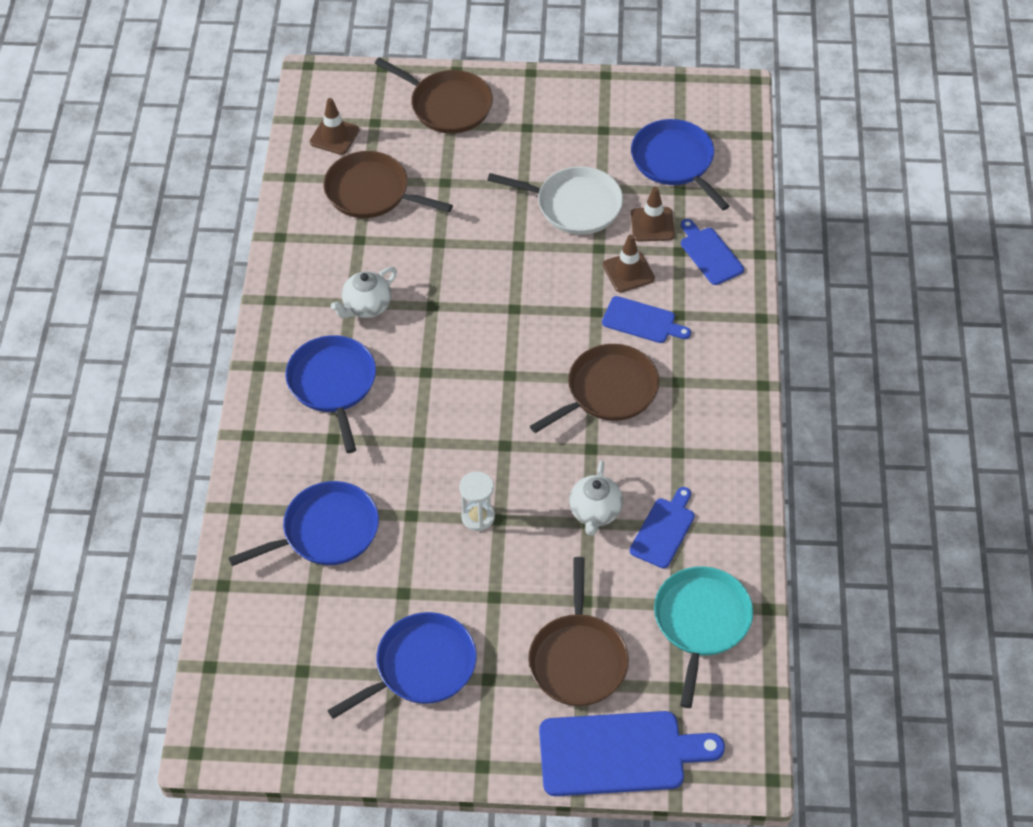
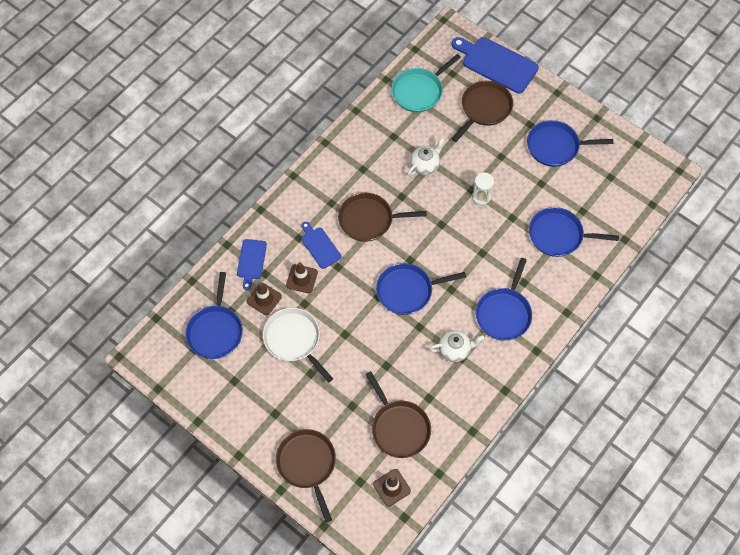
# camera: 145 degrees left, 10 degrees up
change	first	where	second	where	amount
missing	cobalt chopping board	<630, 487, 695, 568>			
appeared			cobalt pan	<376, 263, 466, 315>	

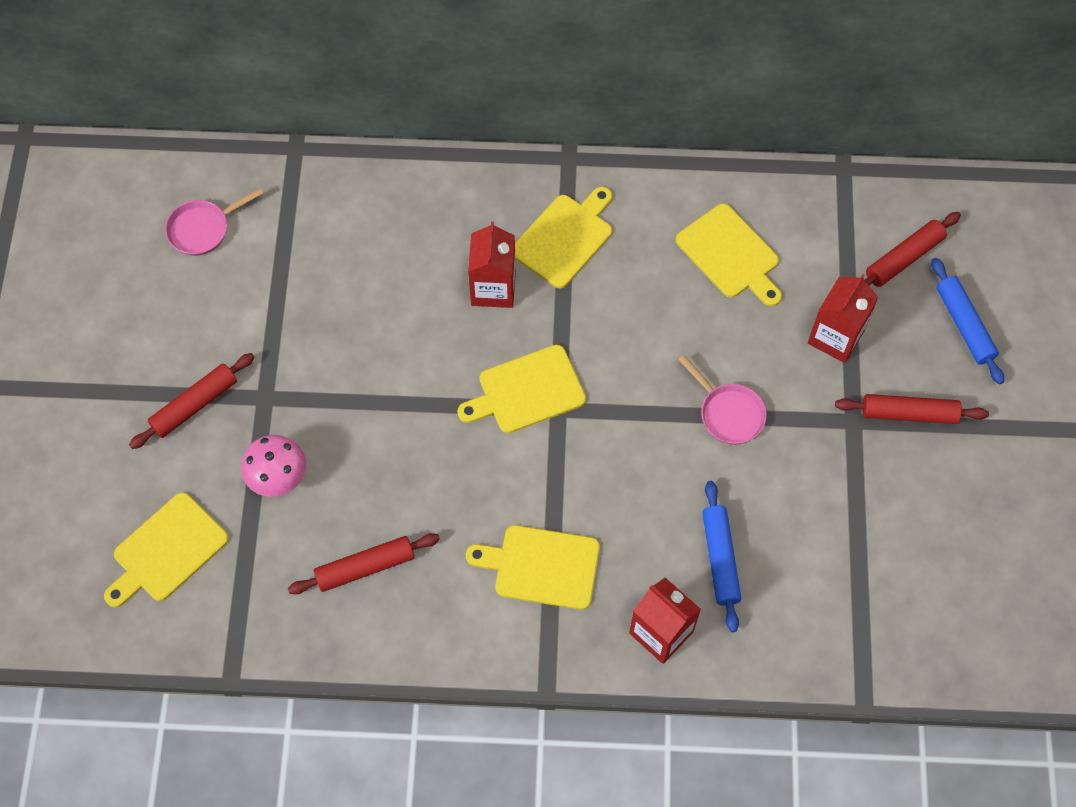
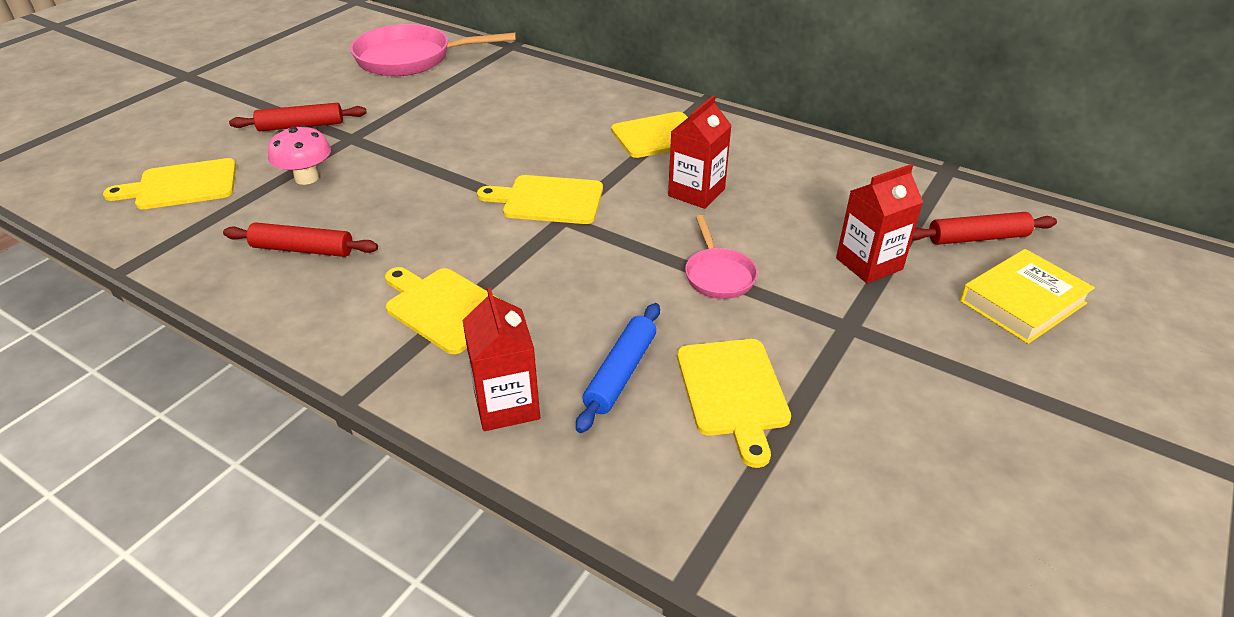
# camera: 30 degrees right, 25 degrees down
change	first	where	second	where	amount
size	rosy pan	<165, 188, 264, 256>		<350, 24, 516, 76>	x1.93
relocated	golden chopping board	<676, 203, 782, 307>		<677, 339, 791, 468>	
relocated	crimson milk carton	<468, 221, 516, 308>		<668, 95, 732, 209>	
exchanged	cobalt dough roller	<931, 258, 1004, 384>	golden hardback	<960, 249, 1095, 344>	
missing	crimson dough roller	<835, 394, 989, 424>			

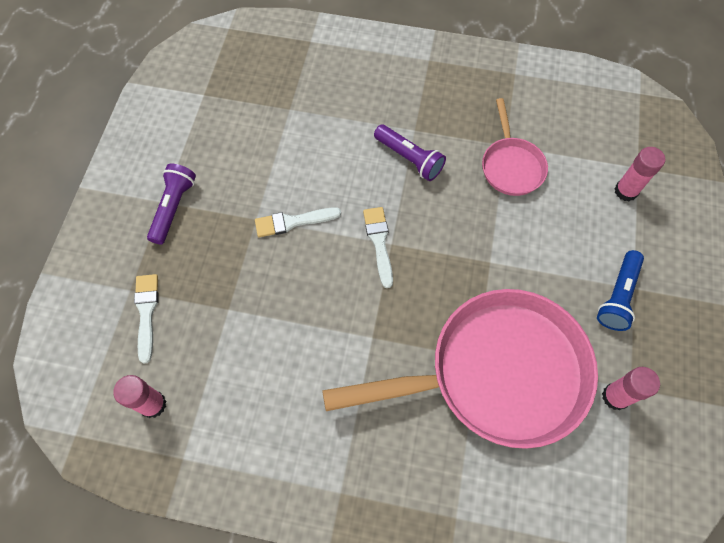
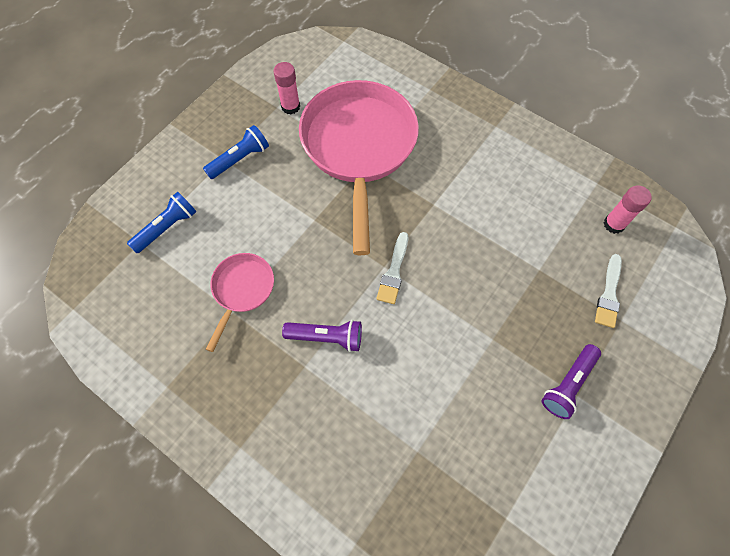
# camera: 155 degrees left, 0 degrees up
change	first	where	second	where	amount
spun	violet pocket torch	<374, 124, 446, 181>		<282, 320, 362, 352>	120 degrees clockwise
exchanged	rosy glue	<614, 147, 665, 201>	cobalt pocket torch	<127, 192, 196, 253>	
missing	snow-white paint brush	<255, 207, 341, 237>			
spun	rosy pan	<322, 289, 598, 449>		<299, 80, 419, 255>	75 degrees clockwise

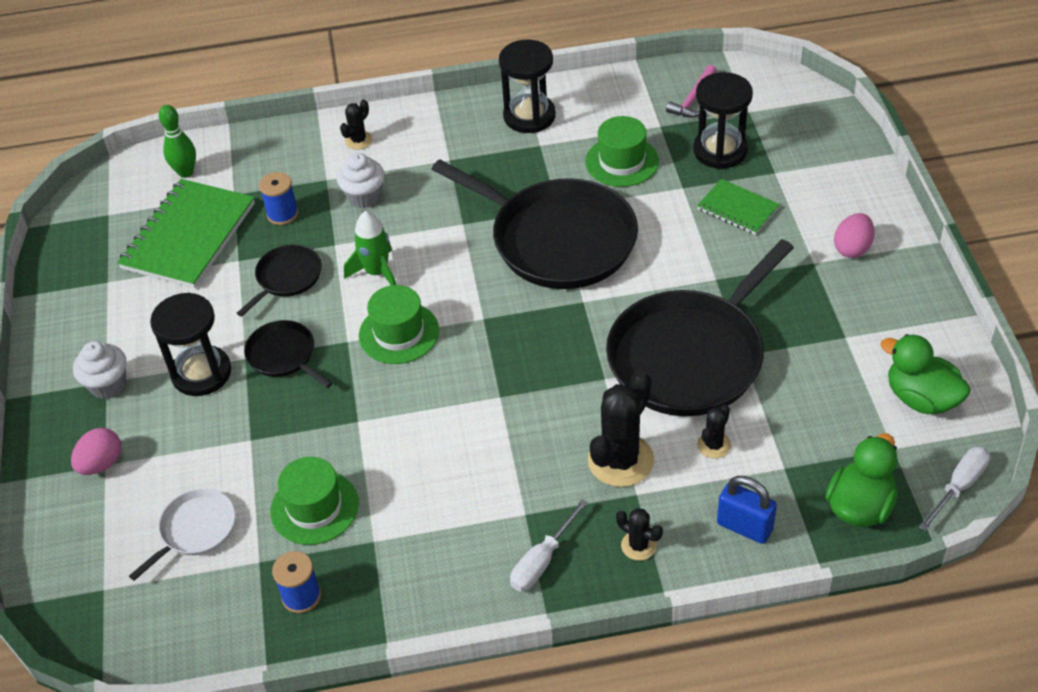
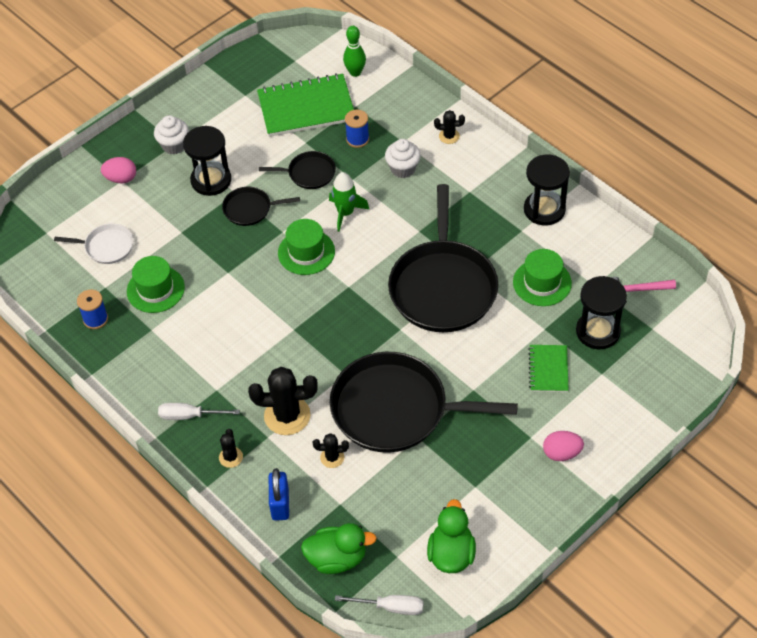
# camera: 55 degrees right, 5 degrees up
change	first	where	second	where	amount
spun	jet-black pan	<244, 320, 332, 388>		<222, 187, 300, 226>	105 degrees counterclockwise

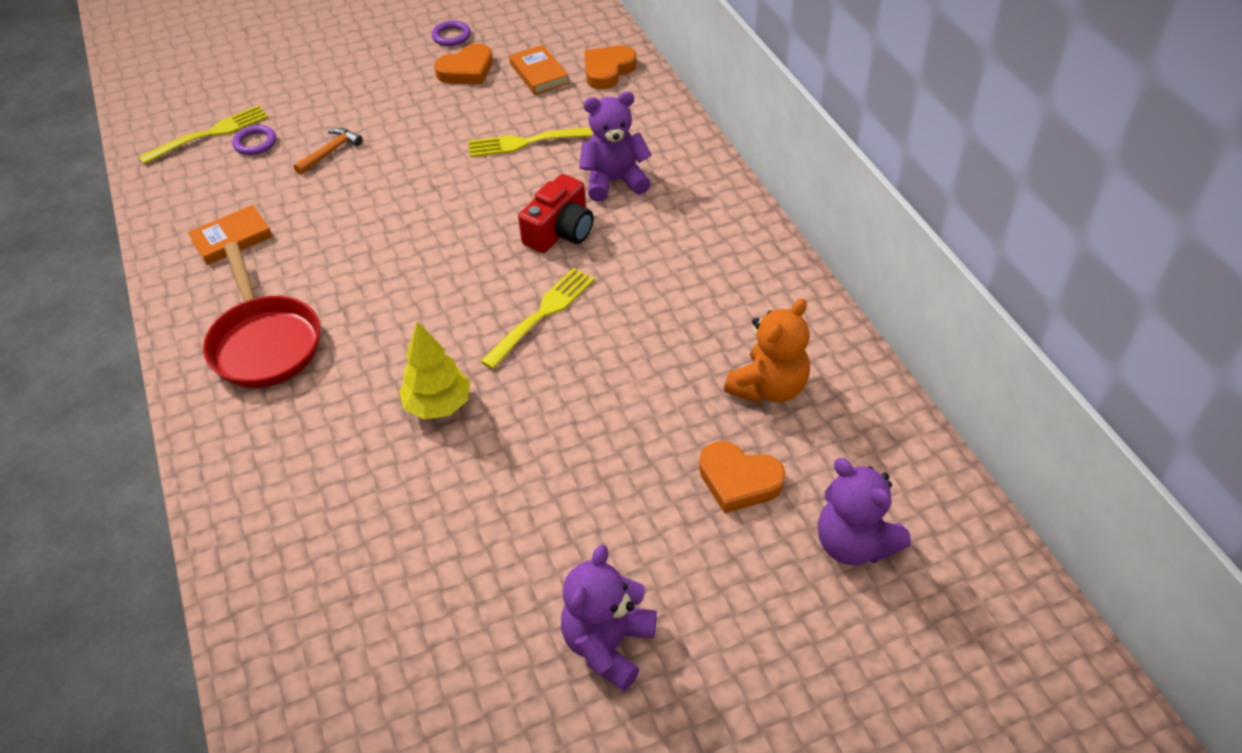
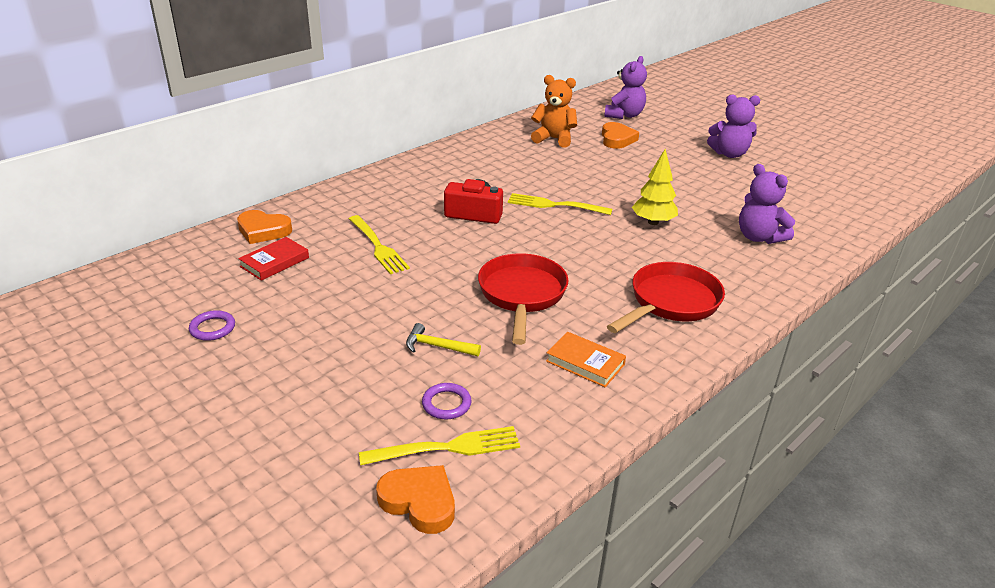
# camera: 115 degrees left, 15 degrees down
change	first	where	second	where	amount
relocated	orange-coloured love heart	<434, 44, 493, 84>		<376, 465, 455, 534>	
colour	orange-coloured hardback	<509, 45, 569, 95>	crimson hardback	<238, 237, 309, 281>	
relocated	violet stuffed bear	<579, 91, 652, 202>		<739, 164, 795, 244>	
spun	golden table fork	<139, 105, 268, 165>		<359, 426, 520, 465>	135 degrees clockwise
colour	orange-coloured claw hammer	<293, 128, 363, 175>	golden claw hammer	<406, 323, 481, 356>	
appeared			crimson pan	<478, 253, 569, 345>	

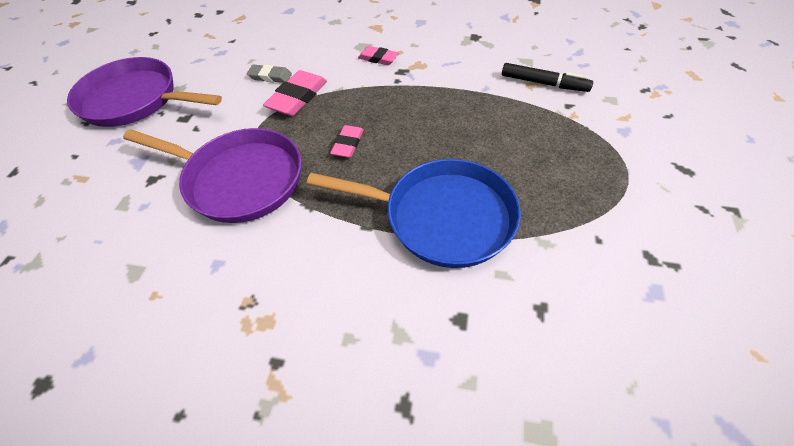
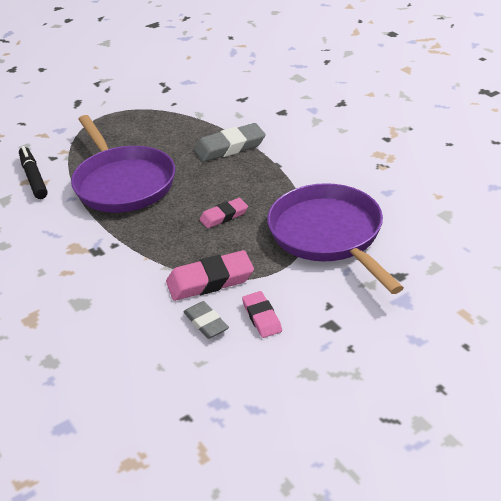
# camera: 135 degrees left, 15 degrees down
change	first	where	second	where	amount
relocated	rosy gum eraser	<358, 46, 399, 65>		<242, 291, 282, 338>	
relocated	violet pan	<67, 57, 222, 127>		<71, 115, 175, 213>	
exchanged	cobalt pan	<307, 159, 521, 268>	gray gum eraser	<194, 123, 266, 162>	

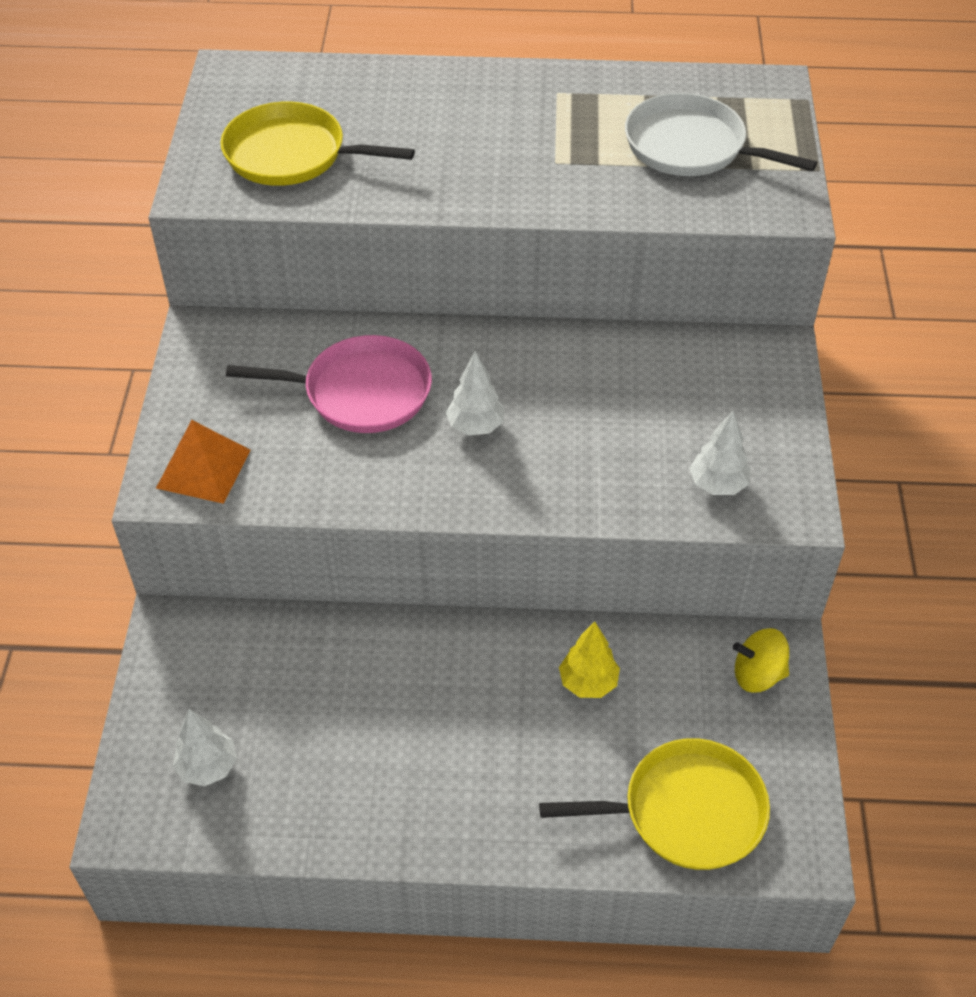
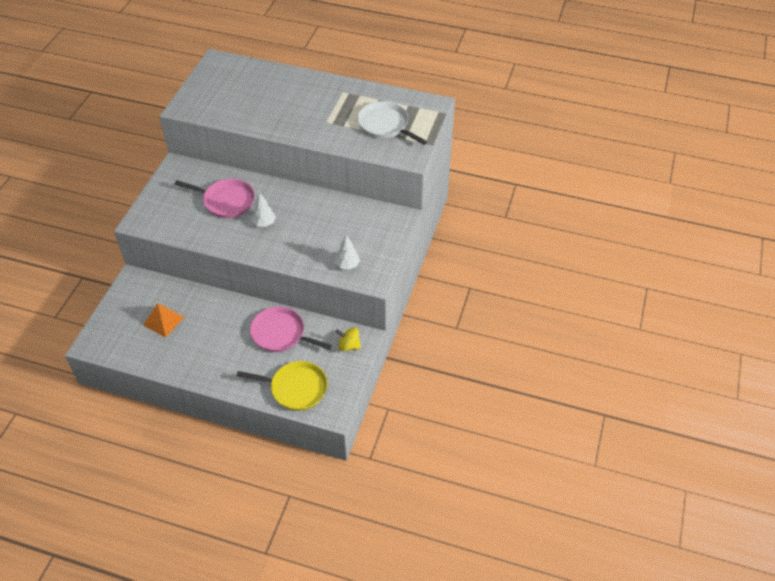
# camera: 15 degrees right, 0 degrees up
change	first	where	second	where	amount
missing	golden pan	<220, 102, 415, 186>			
relocated	orange-coloured pyramid	<156, 420, 251, 504>		<143, 303, 184, 337>	
exchanged	golden fir tree	<559, 622, 620, 698>	rosy pan	<250, 307, 332, 352>	
missing	snow-white fir tree	<173, 709, 237, 786>			

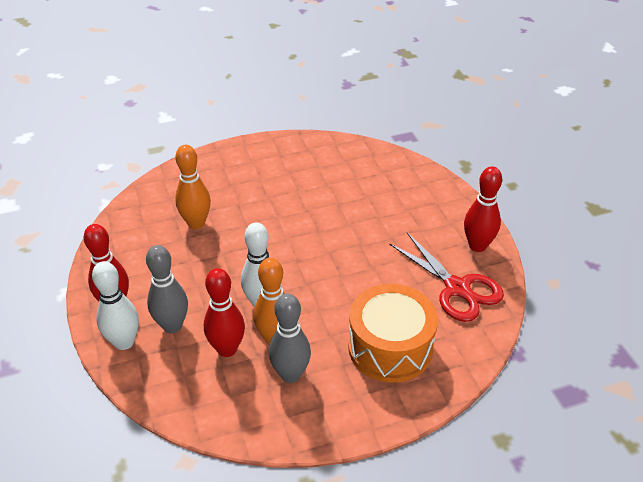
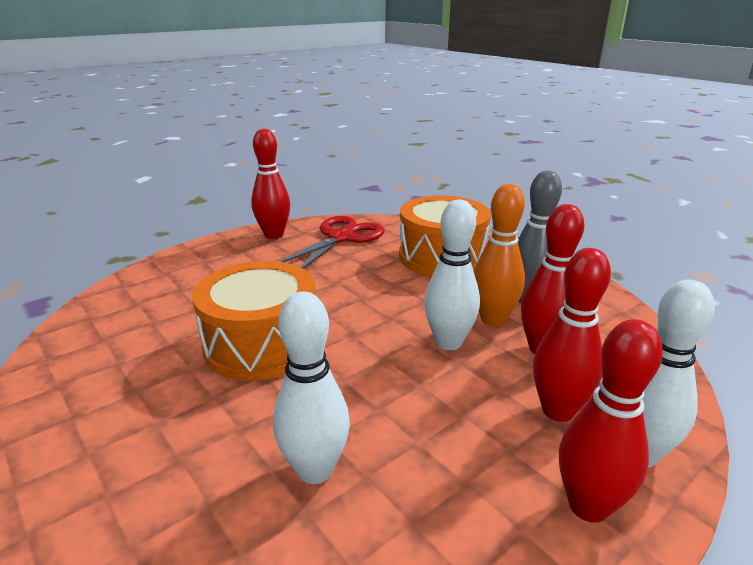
# camera: 110 degrees left, 15 degrees down
change	first	where	second	where	amount
colour	orange-coloured skittle	<175, 145, 211, 229>	snow-white skittle	<273, 291, 350, 484>	
colour	gray skittle	<146, 245, 188, 333>	crimson skittle	<533, 248, 611, 422>	
appeared			orange-coloured drum	<192, 261, 316, 381>	

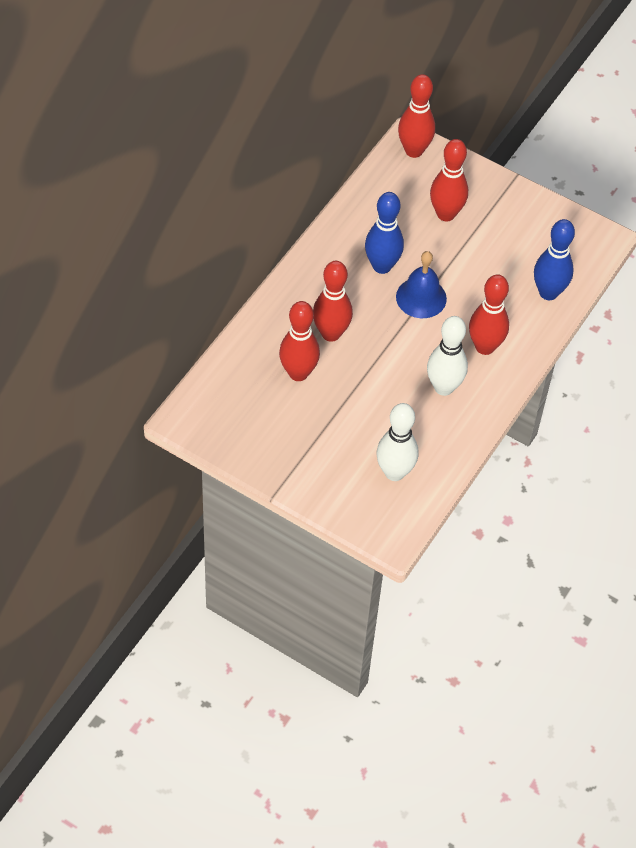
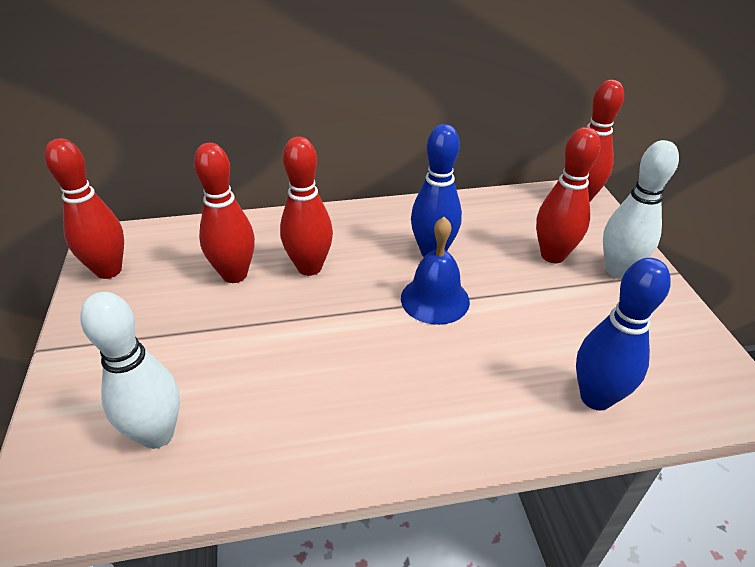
# camera: 50 degrees right, 15 degrees down
change	first	where	second	where	amount
relocated	crimson skittle	<469, 274, 509, 355>		<45, 138, 124, 279>	
relocated	snow-white skittle	<427, 316, 468, 396>		<603, 140, 679, 278>	

